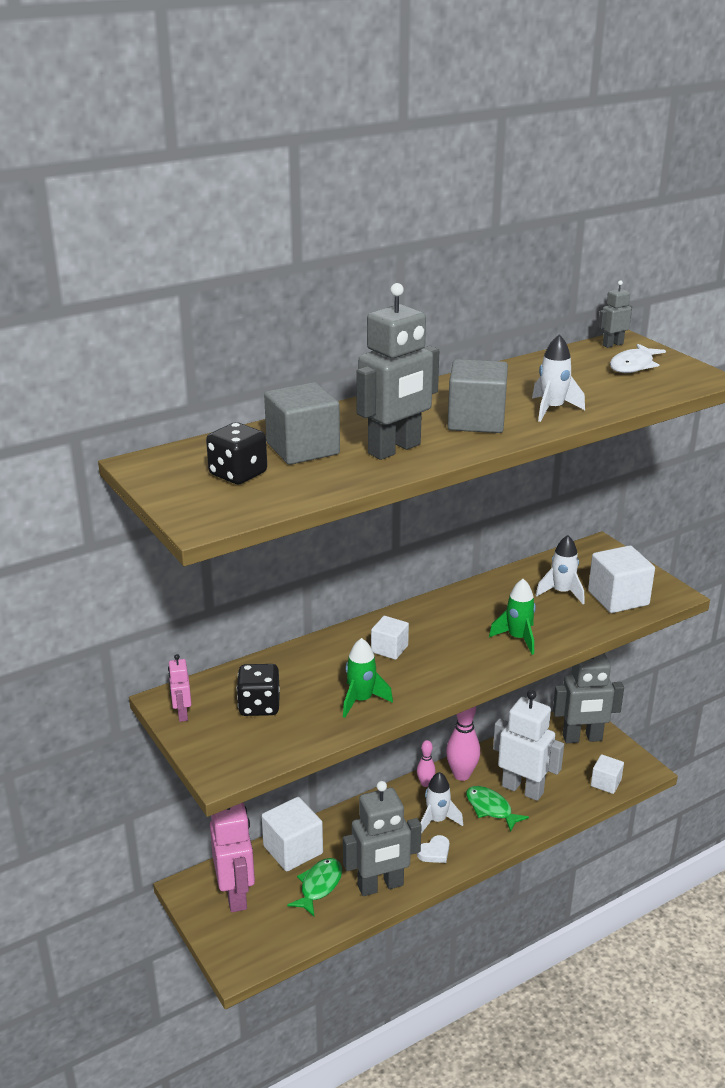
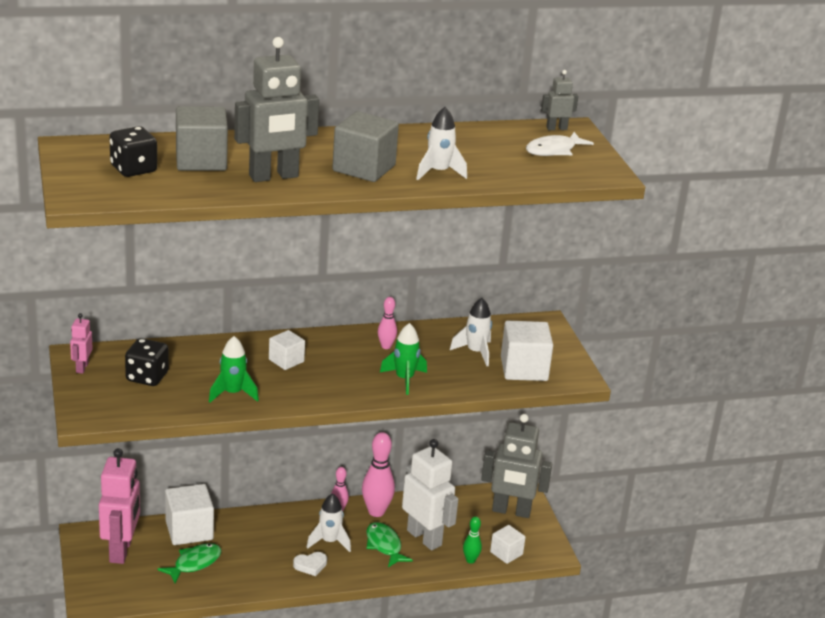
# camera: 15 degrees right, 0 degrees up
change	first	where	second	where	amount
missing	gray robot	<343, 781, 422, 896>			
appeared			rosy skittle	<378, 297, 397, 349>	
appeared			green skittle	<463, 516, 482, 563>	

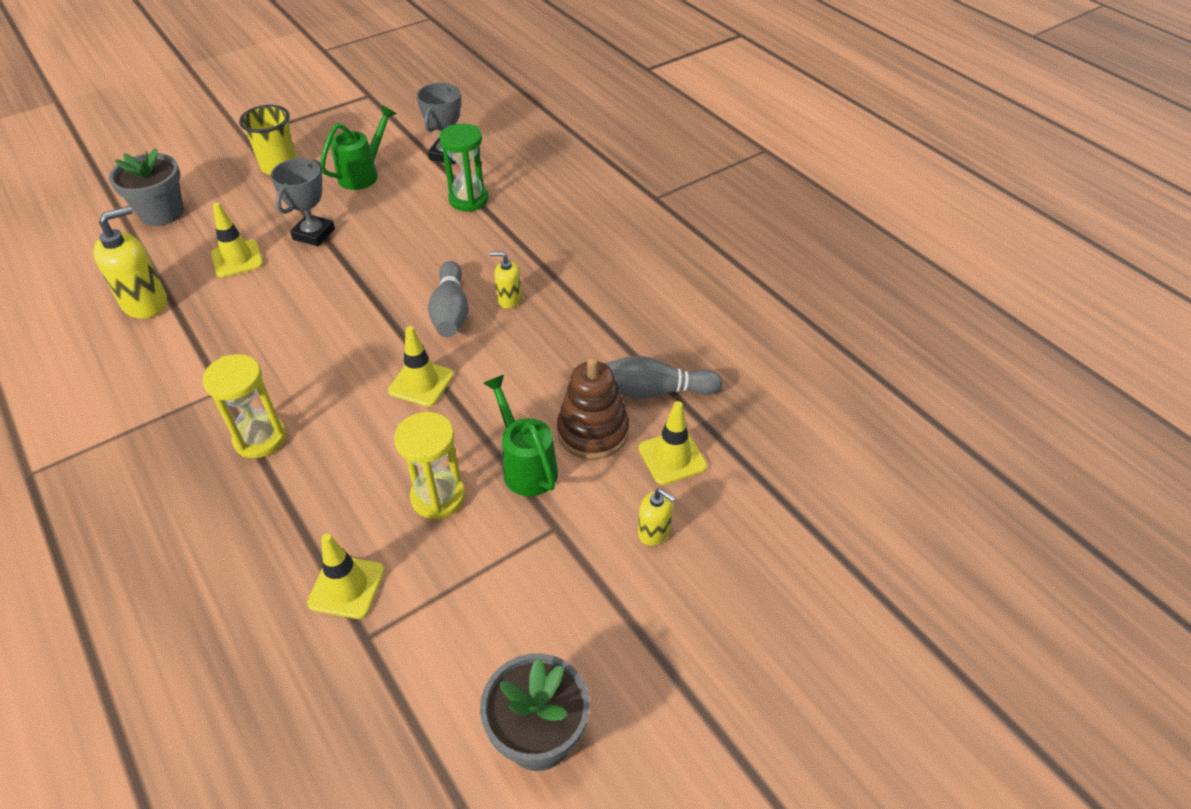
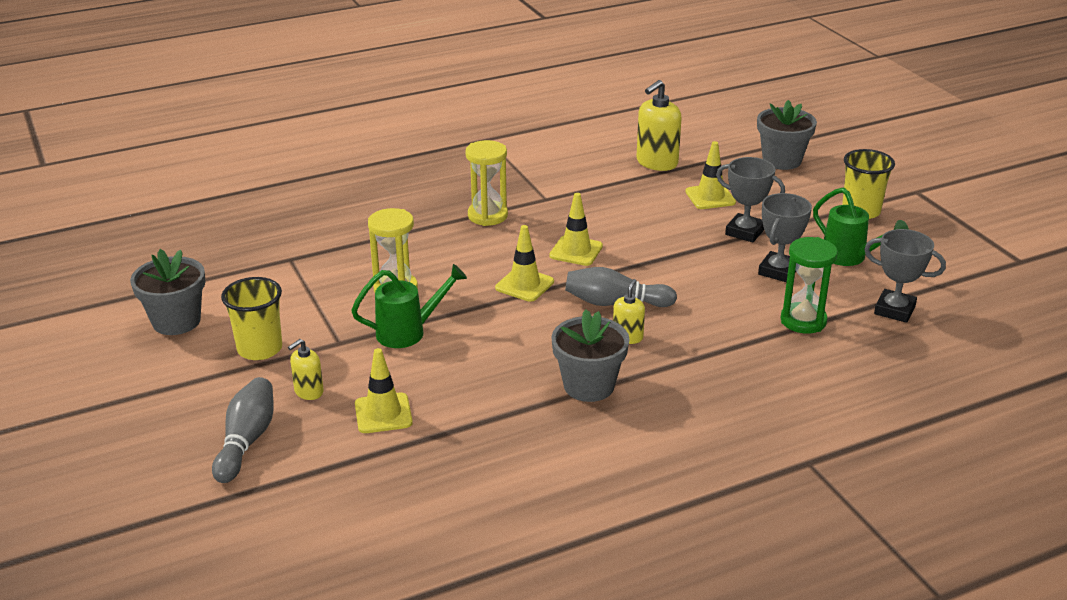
# camera: 100 degrees right, 15 degrees down
change	first	where	second	where	amount
spun	golden soap pump	<93, 206, 167, 319>		<636, 80, 681, 171>	75 degrees clockwise
relocated	gray skittle	<604, 356, 722, 399>		<212, 377, 274, 483>	
missing	russet stacking toy	<557, 357, 629, 460>			
relocated	golden road cone	<307, 534, 385, 619>		<549, 193, 603, 266>	
appeared			gray prize cup	<758, 193, 812, 282>	
appeared			golden cup	<221, 277, 282, 360>	
appeared			gray plant pot	<551, 309, 630, 402>	

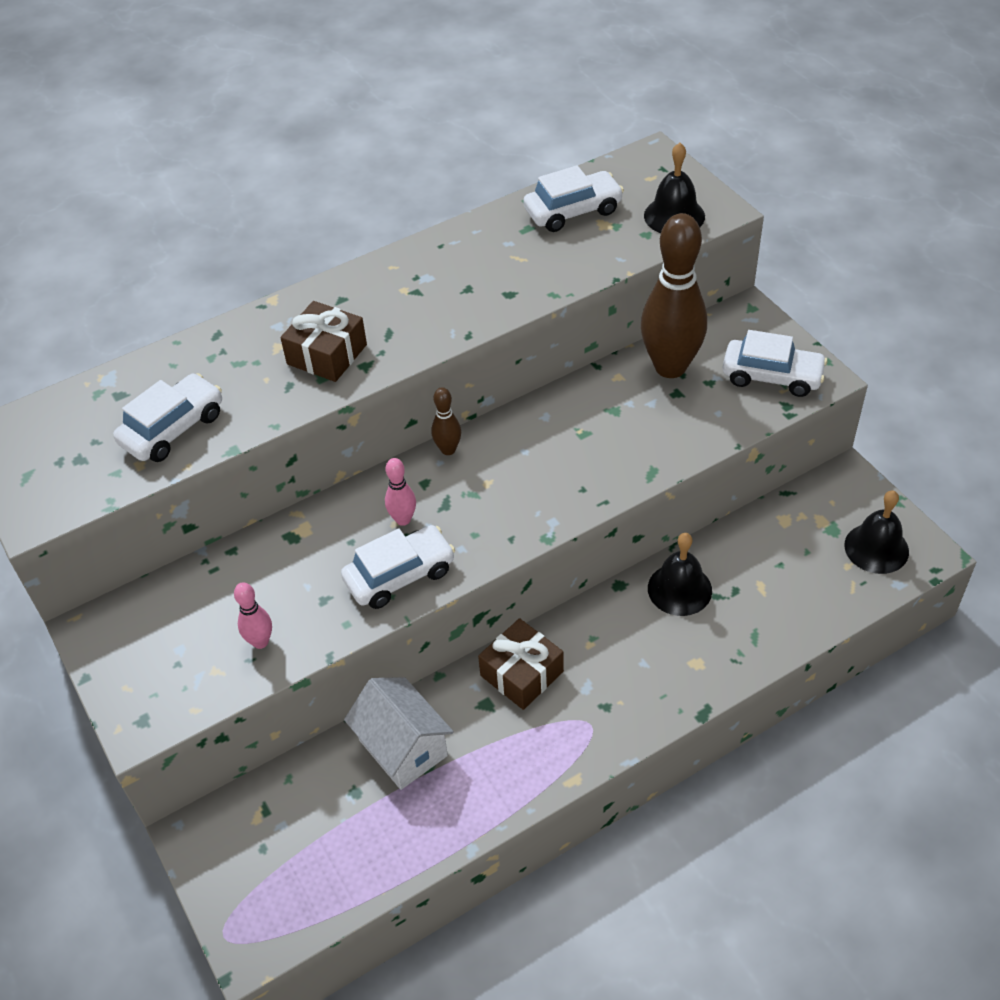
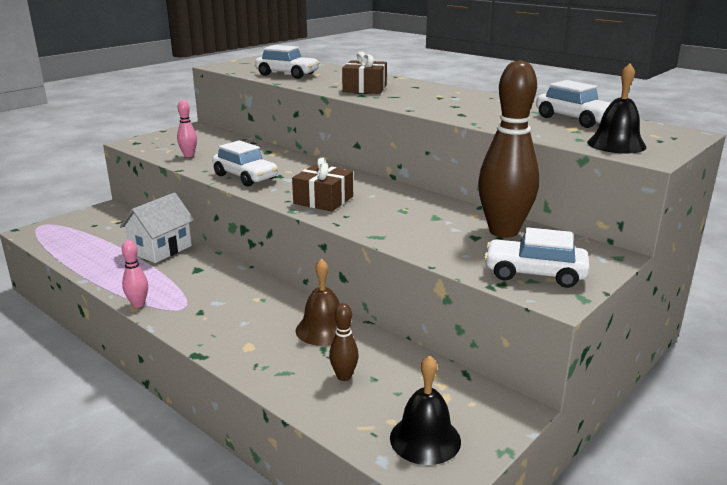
# camera: 70 degrees right, 25 degrees down
change	first	where	second	where	amount
spun	snow-white toy car	<722, 330, 828, 397>		<484, 227, 590, 288>	105 degrees clockwise
relocated	russet skittle	<431, 387, 461, 455>		<329, 303, 359, 381>	
relocated	rosy skittle	<385, 458, 416, 526>		<122, 240, 148, 308>	
colour	jet-black school bell	<648, 533, 712, 616>	russet school bell	<295, 258, 352, 346>	
relocated	russet gift	<478, 618, 564, 710>		<292, 157, 353, 211>	

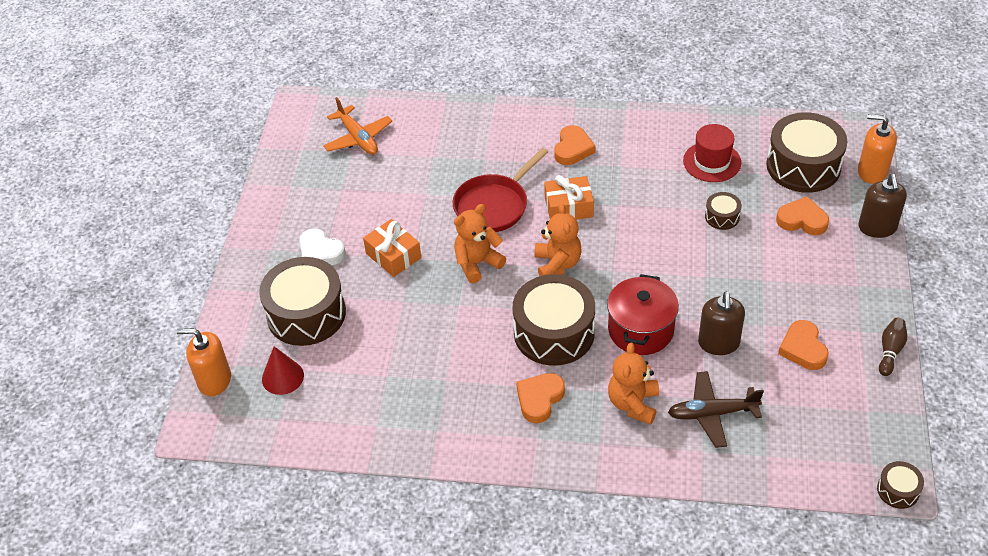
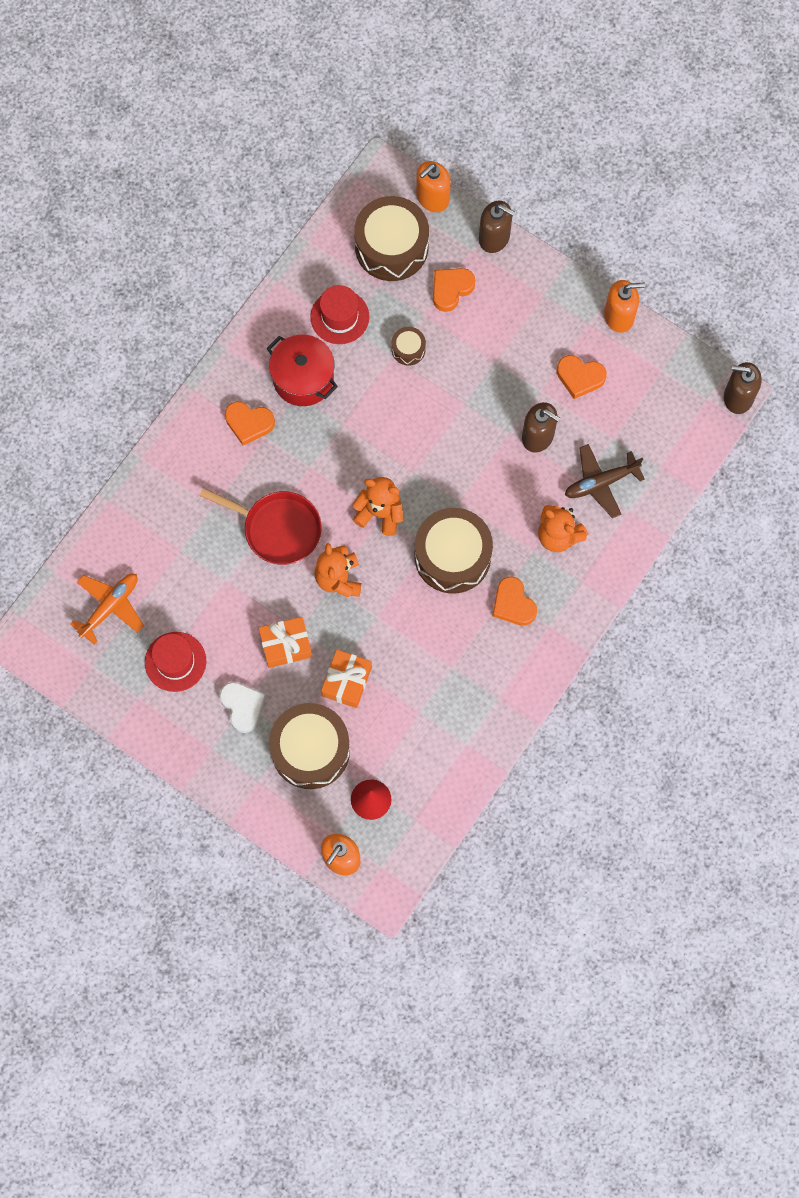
# camera: 65 degrees left, 25 degrees up
change	first	where	second	where	amount
spun	orange-coloured toy plane	<323, 97, 392, 155>		<70, 574, 144, 644>	45 degrees counterclockwise
spun	orange-coloured love heart	<554, 125, 596, 165>		<225, 401, 275, 445>	150 degrees clockwise
spun	crimson pan	<453, 148, 548, 232>		<200, 488, 322, 565>	45 degrees counterclockwise
relocated	orange-coloured gift	<544, 175, 594, 220>		<321, 650, 372, 708>	
spun	snow-white love heart	<299, 228, 346, 265>		<219, 682, 265, 733>	90 degrees counterclockwise
relocated	crimson stockpot	<607, 274, 679, 355>		<267, 334, 338, 406>	
exchanged	russet skittle	<879, 318, 907, 376>	orange-coloured soap pump	<604, 280, 645, 333>	
spun	russet toy plane	<668, 371, 764, 448>		<565, 444, 645, 518>	45 degrees clockwise
exchanged	russet drum	<877, 461, 924, 509>	russet soap pump	<724, 362, 762, 414>	
appeared			crimson hat	<145, 632, 206, 692>	

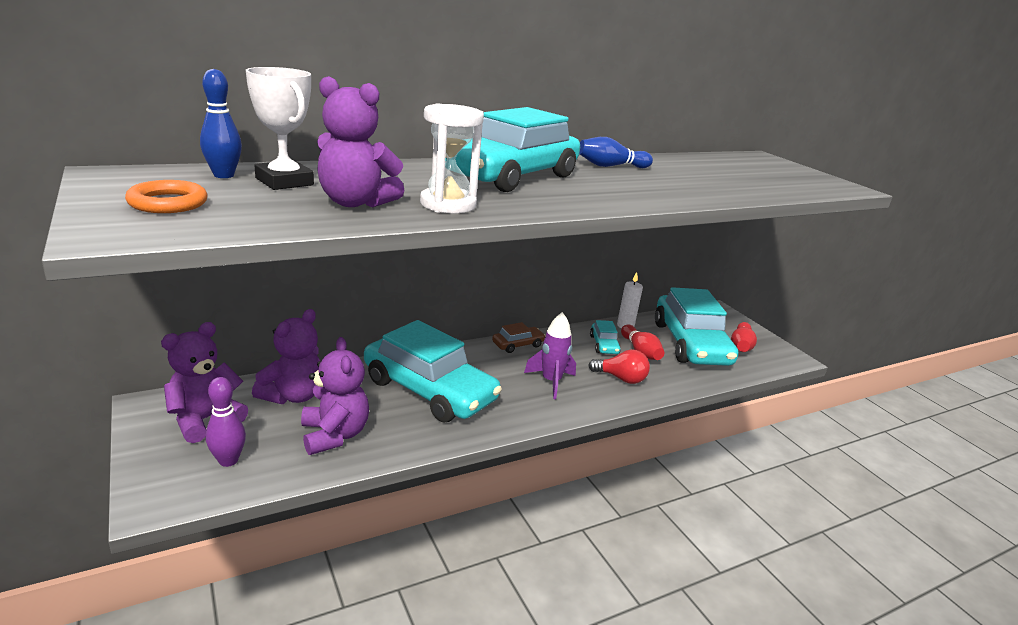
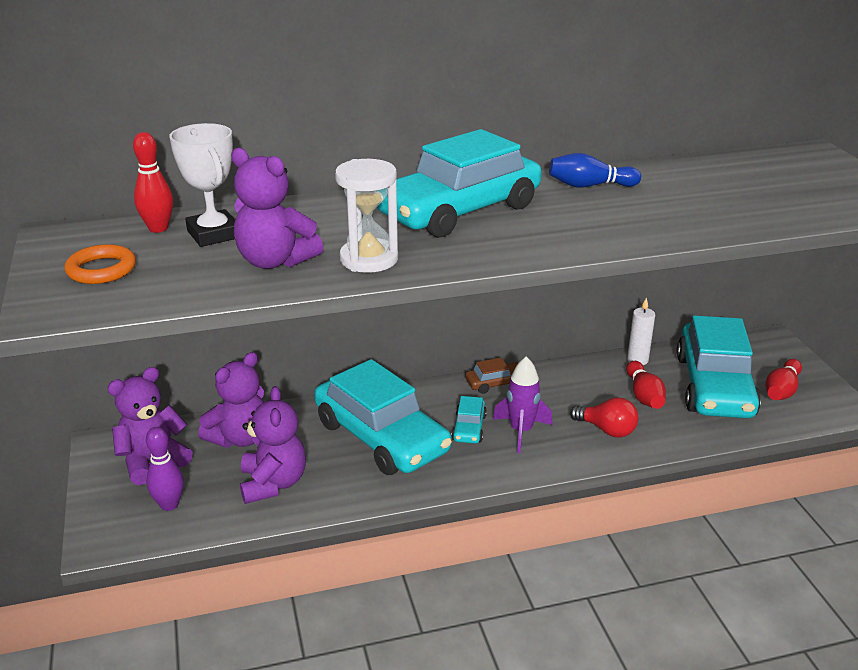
# camera: 15 degrees right, 5 degrees up
change	first	where	second	where	amount
colour	cobalt skittle	<200, 69, 242, 178>	crimson skittle	<133, 132, 173, 233>	
relocated	teal toy car	<590, 320, 621, 354>		<452, 396, 487, 444>	

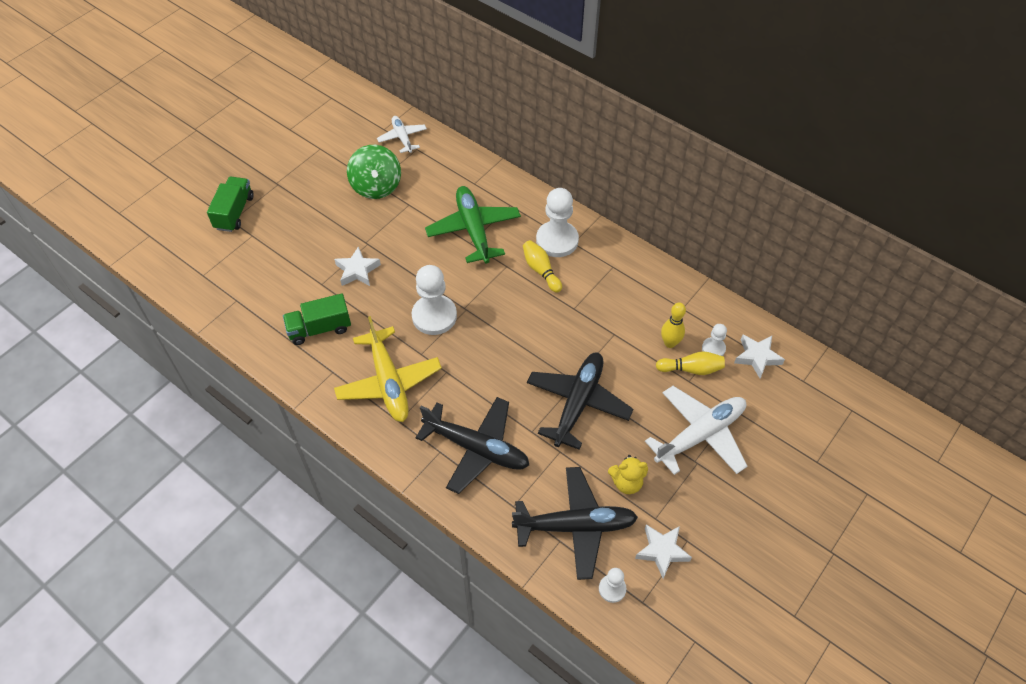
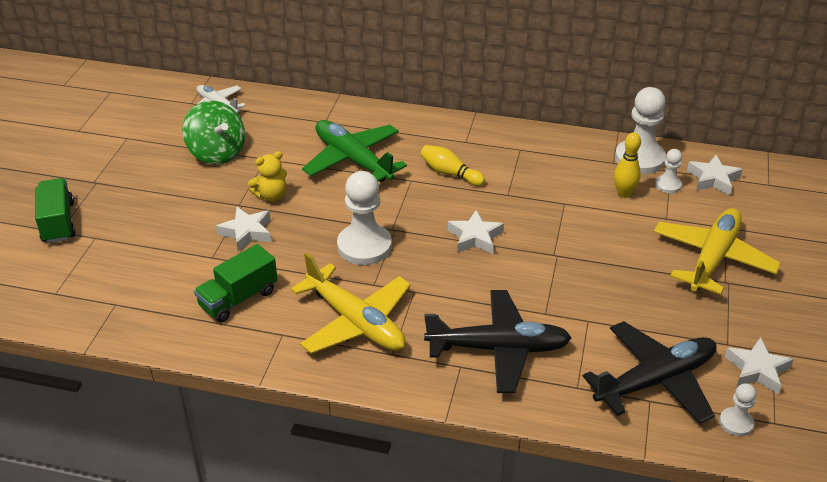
# camera: 25 degrees left, 15 degrees down
change	first	where	second	where	amount
relocated	snow-white game pawn	<536, 188, 579, 257>		<615, 87, 666, 174>	
missing	golden skittle	<656, 351, 725, 375>			
missing	jet-black toy plane	<527, 352, 633, 450>			
colour	snow-white toy plane	<645, 386, 747, 475>	golden toy plane	<653, 208, 781, 295>	
relocated	golden stuffed bear	<608, 455, 648, 494>		<248, 151, 287, 202>	
appeared			snow-white star	<448, 210, 504, 254>	

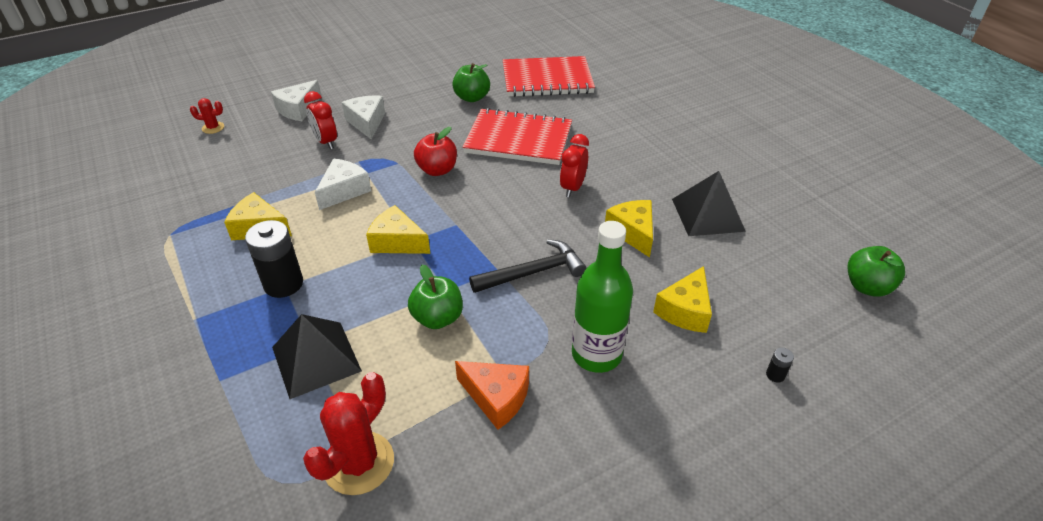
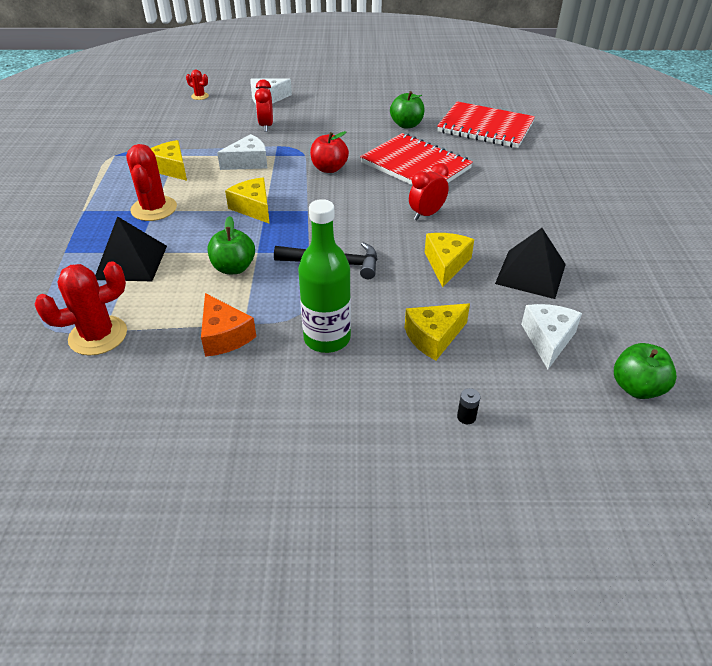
# camera: 30 degrees right, 0 degrees up
change	first	where	second	where	amount
relocated	snow-white piece of cheese	<342, 96, 385, 140>		<521, 304, 582, 369>	
exchanged	jet-black power cell	<245, 220, 303, 298>	crimson cactus	<126, 144, 177, 221>	

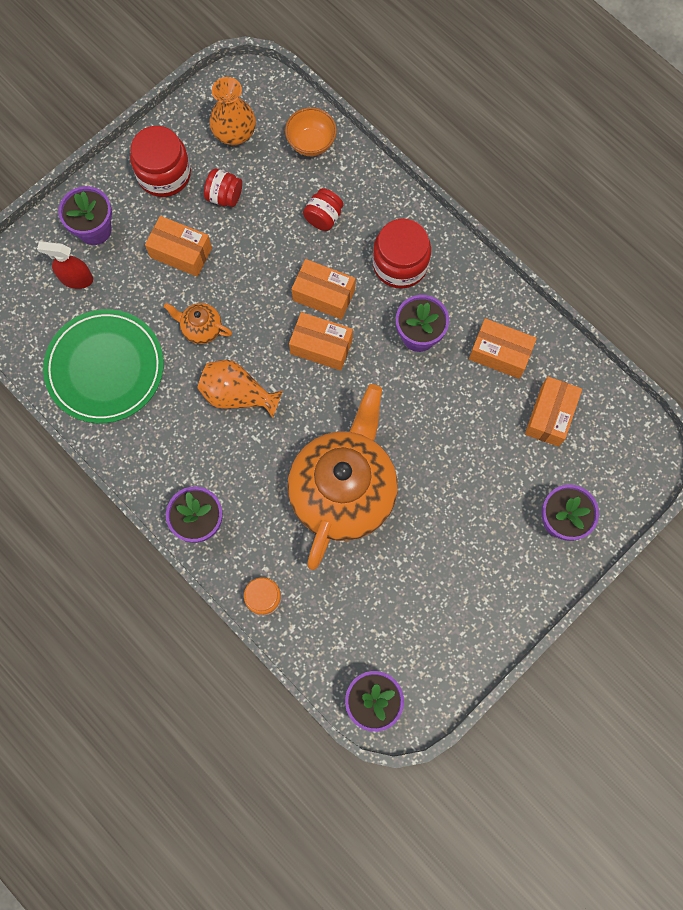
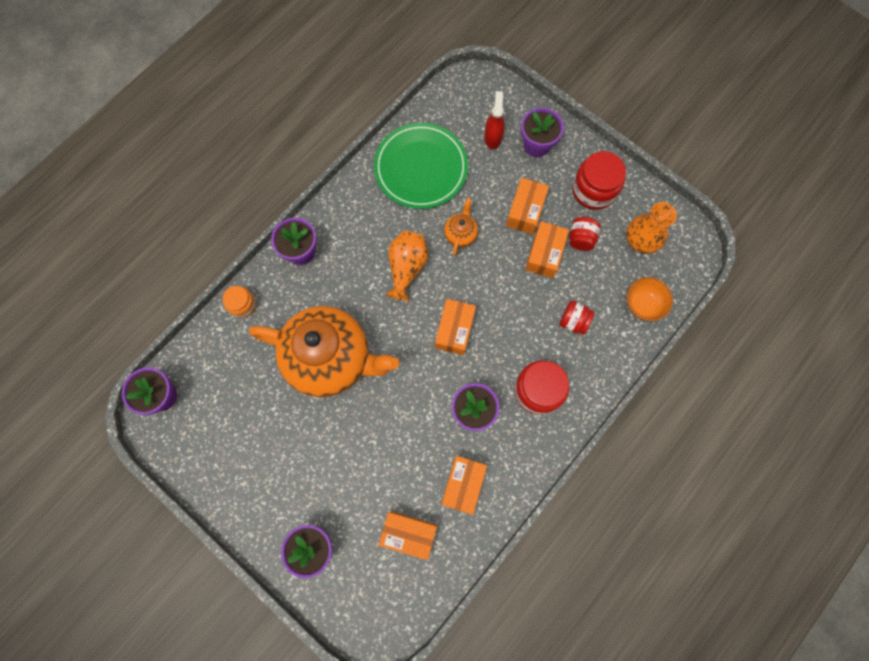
# camera: 85 degrees right, 0 degrees up
change	first	where	second	where	amount
relocated	orange-coloured box	<292, 259, 355, 320>		<525, 221, 569, 278>	

